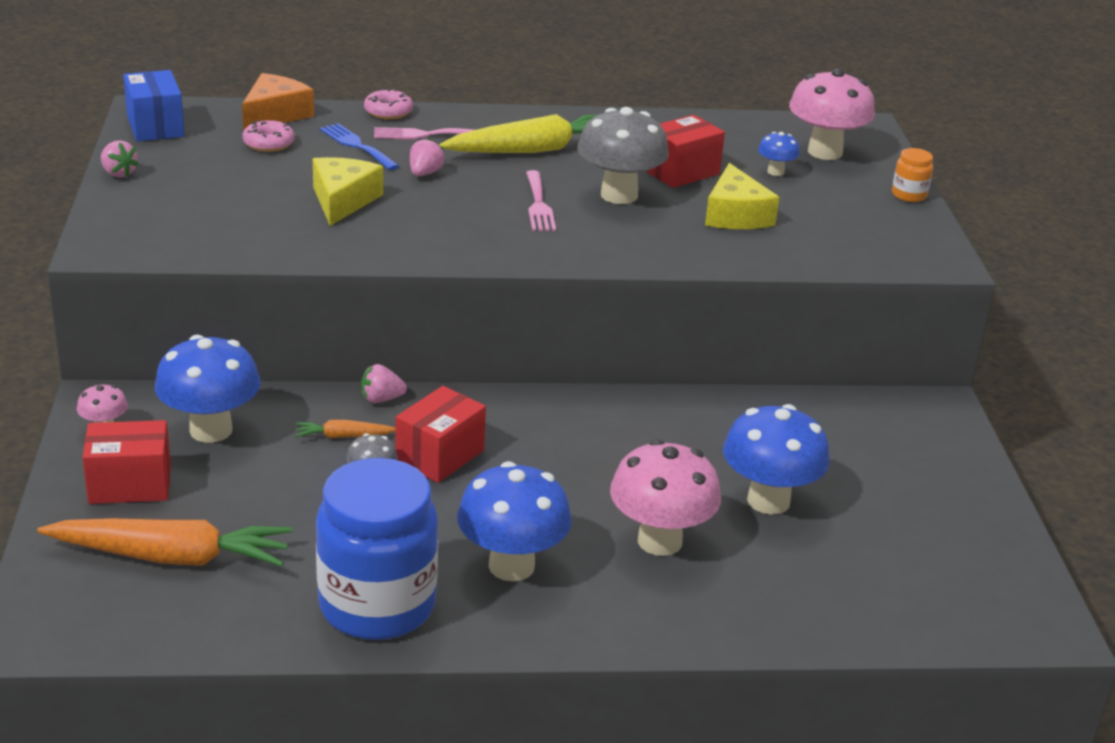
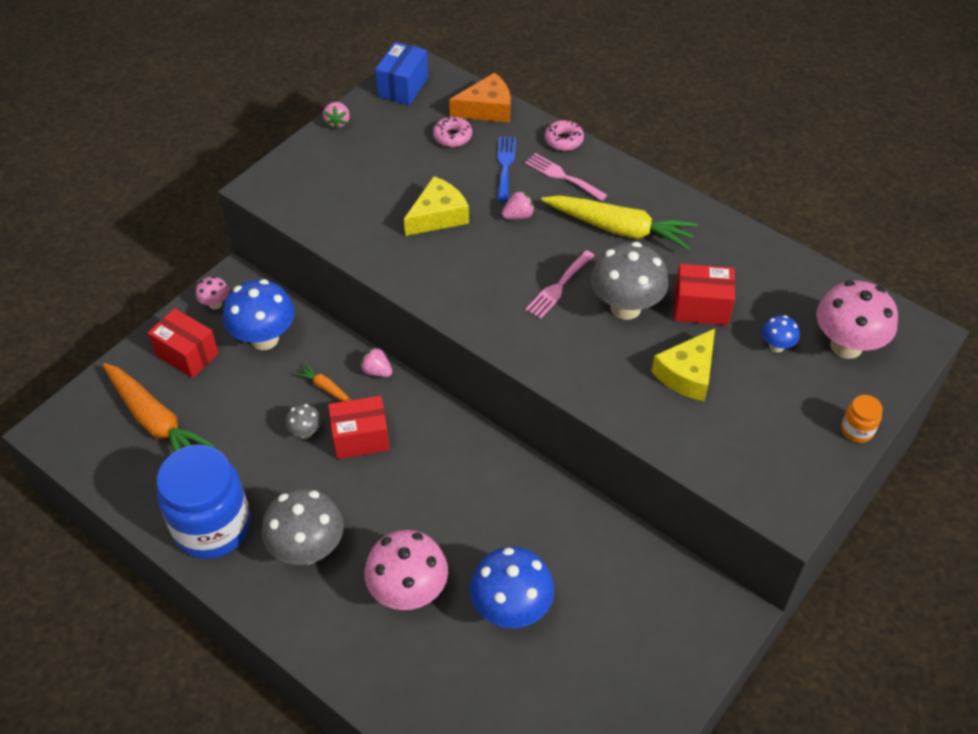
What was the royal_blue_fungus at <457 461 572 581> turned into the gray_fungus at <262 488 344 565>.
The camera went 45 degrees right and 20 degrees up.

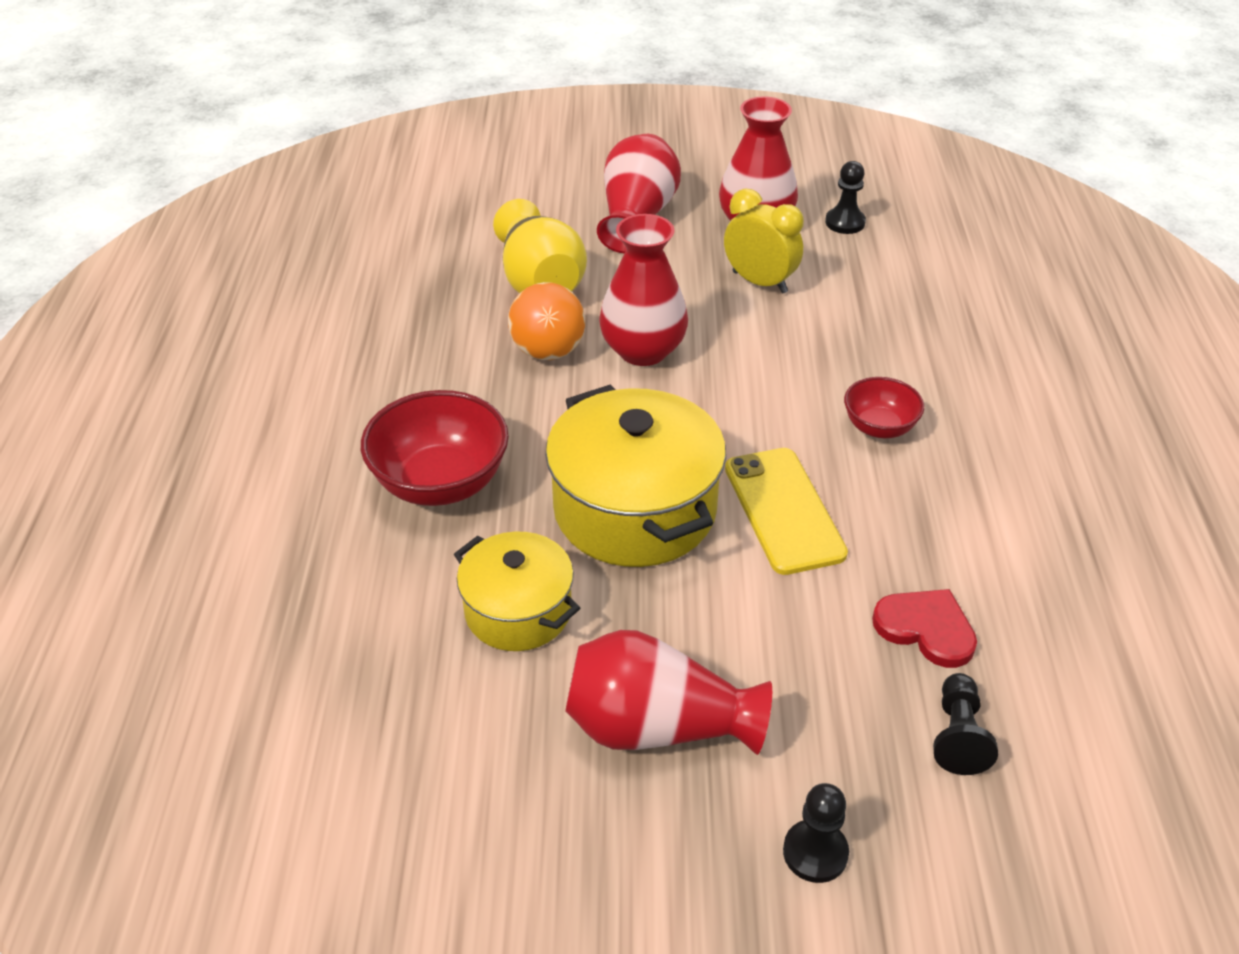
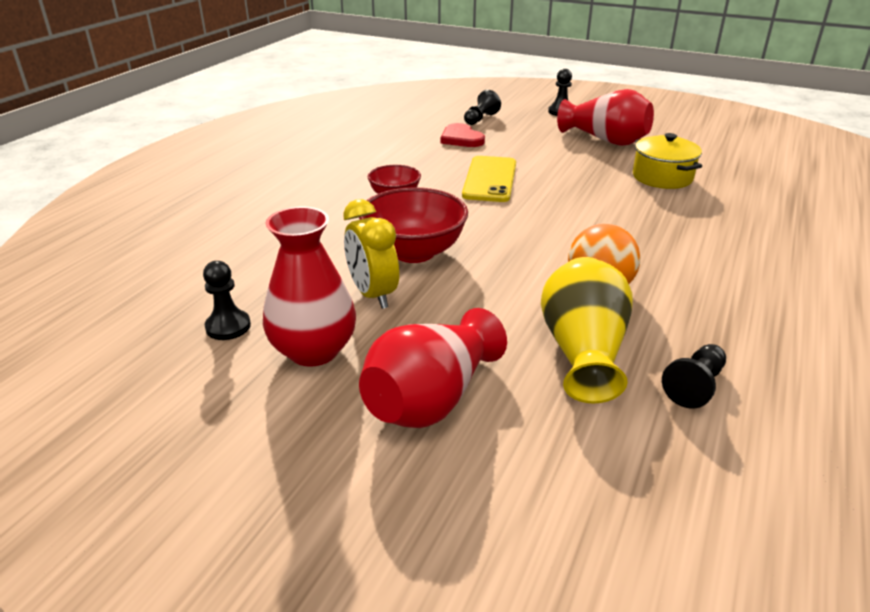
The crimson_deep_dish ended up elsewhere, having gone from <361 390 509 506> to <359 187 468 263>.
The second view gained the black_pawn at <662 344 726 409>.
The second view lost the yellow_stockpot at <545 385 726 567>.
The second view lost the crimson_flower_vase at <599 214 688 366>.
The camera went 155 degrees left and 10 degrees down.

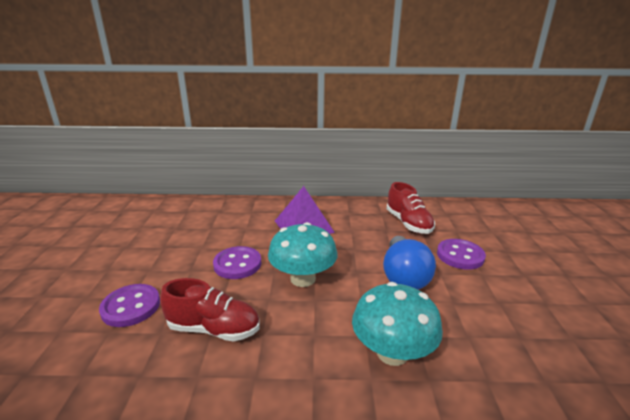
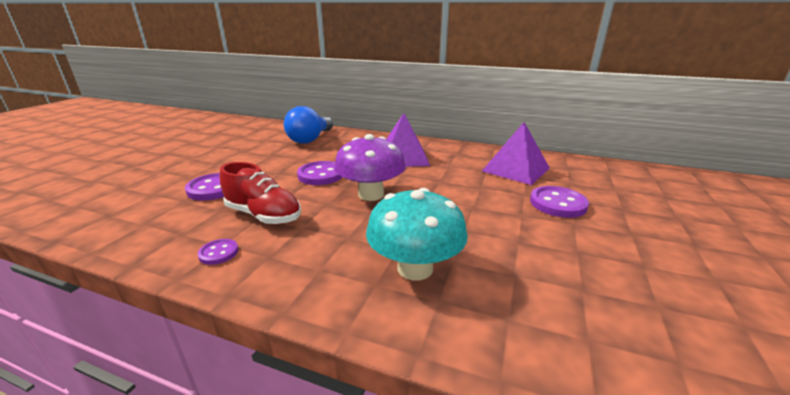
The second view gained the royal_purple_shirt_button at <198 239 238 265>.
The royal_blue_light_bulb ended up elsewhere, having gone from <383 236 436 290> to <284 106 333 144>.
What was the turquoise_fungus at <268 222 337 287> turned into the royal_purple_fungus at <334 134 406 201>.
Where the crimson_shoe stood at <386 182 435 234>, the royal_purple_solid_pyramid came to stand at <482 122 550 185>.
The camera went 20 degrees right and 0 degrees up.

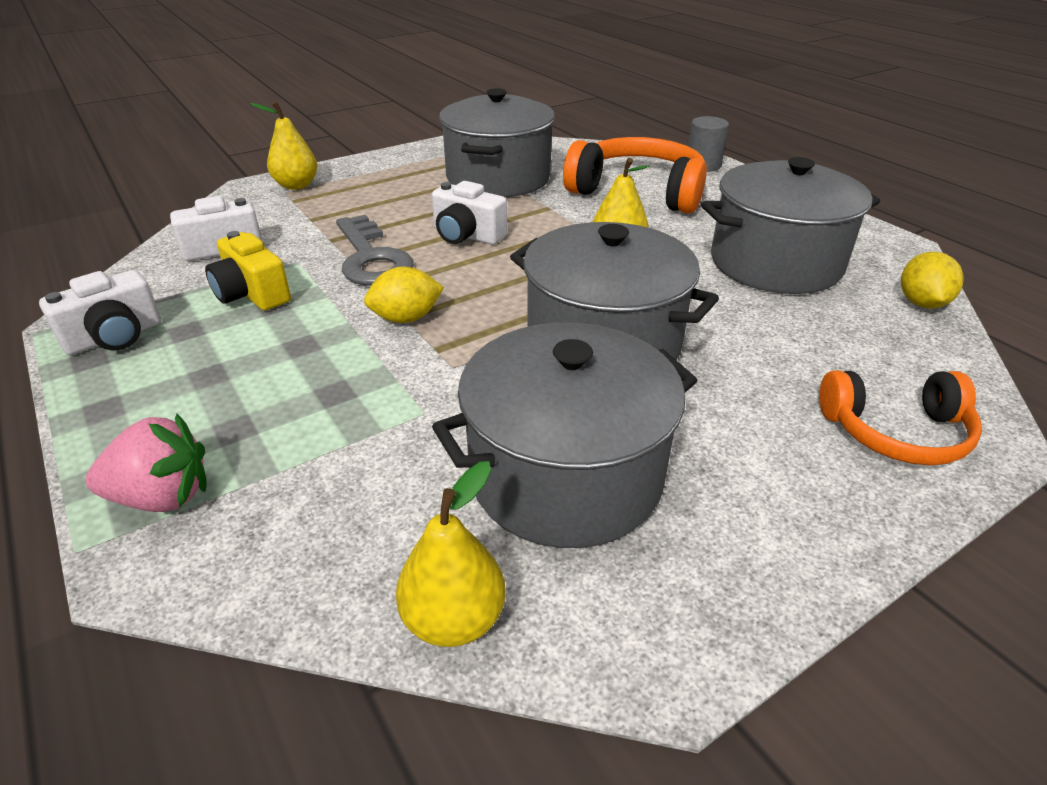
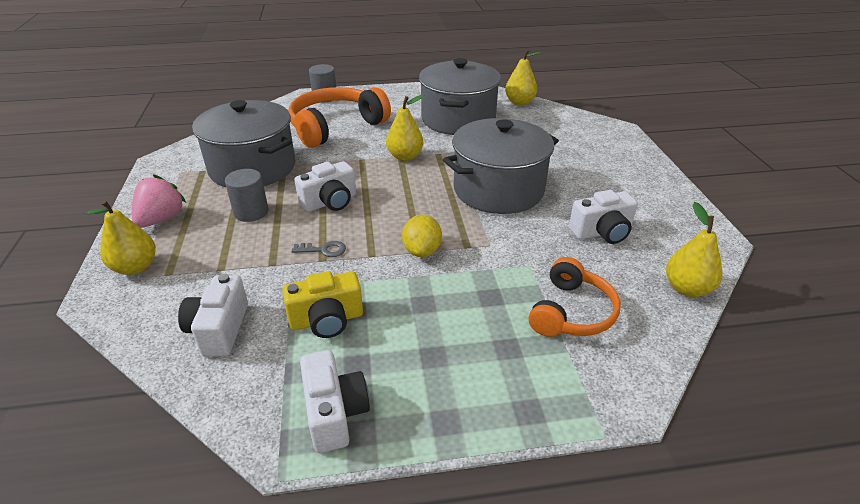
The rose-pink_strawberry ended up elsewhere, having gone from <86 414 207 512> to <132 174 186 228>.
The second view gained the gray_cylinder_shape at <225 169 268 222>.
The size of the gray_door_key at <336 215 414 286> changed by a factor of 0.44.
Where the yellow_citrus_fruit stood at <901 252 964 308>, the yellow_pear_fruit came to stand at <505 49 541 105>.
The orange_headphones ended up elsewhere, having gone from <819 371 982 465> to <529 257 621 337>.
Where the gray_stockpot stood at <432 322 697 548>, the pure_white_compact_camera came to stand at <569 190 638 244>.
The camera went 65 degrees left and 0 degrees up.

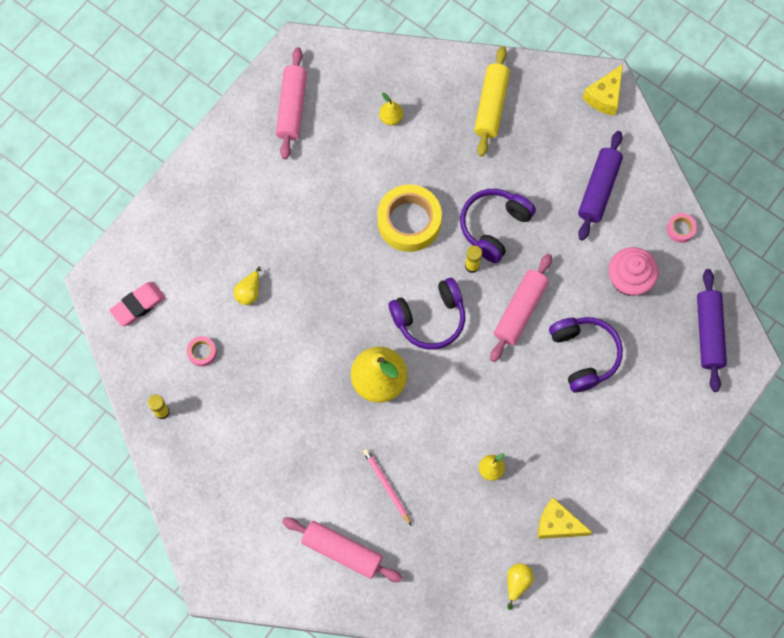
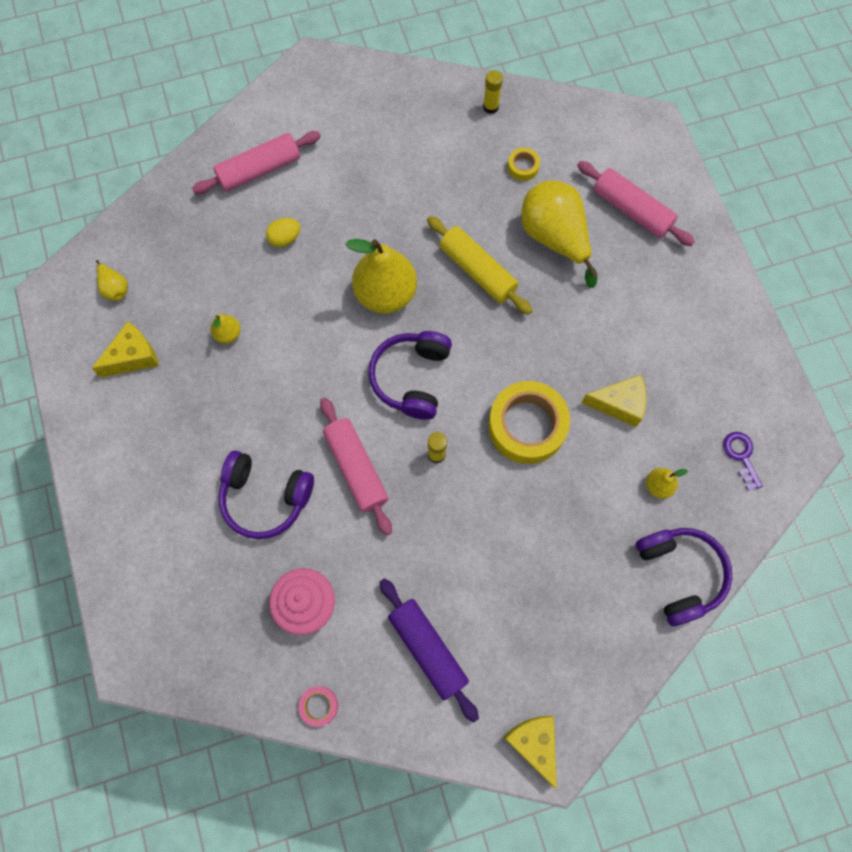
Where the rose-pink_pencil stood at <363 449 412 526>, the yellow_toy_egg came to stand at <266 218 300 247>.
The yellow_rolling_pin ended up elsewhere, having gone from <474 46 510 156> to <427 216 532 315>.
What was the rose-pink_sticky_tape at <187 336 217 367> turned into the yellow_sticky_tape at <508 148 540 181>.
The size of the yellow_pear_fruit at <234 266 261 305> changed by a factor of 2.20.
The rose-pink_rolling_pin ended up elsewhere, having gone from <276 47 307 159> to <577 161 695 246>.
The second view gained the yellow_piece_of_cheese at <581 375 646 427>.
The royal_purple_headphones ended up elsewhere, having gone from <460 189 536 263> to <636 528 732 626>.
The second view gained the royal_purple_door_key at <723 432 763 491>.
The second view lost the rose-pink_eraser at <109 282 166 326>.
The second view lost the royal_purple_rolling_pin at <697 269 727 392>.
The camera went 125 degrees right and 0 degrees up.

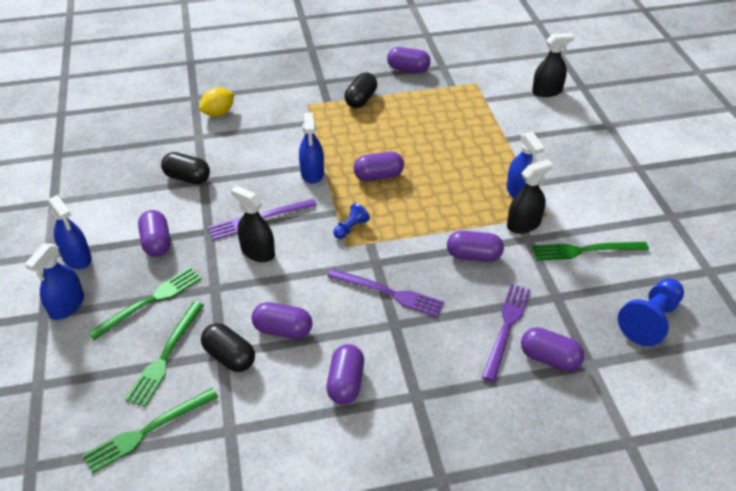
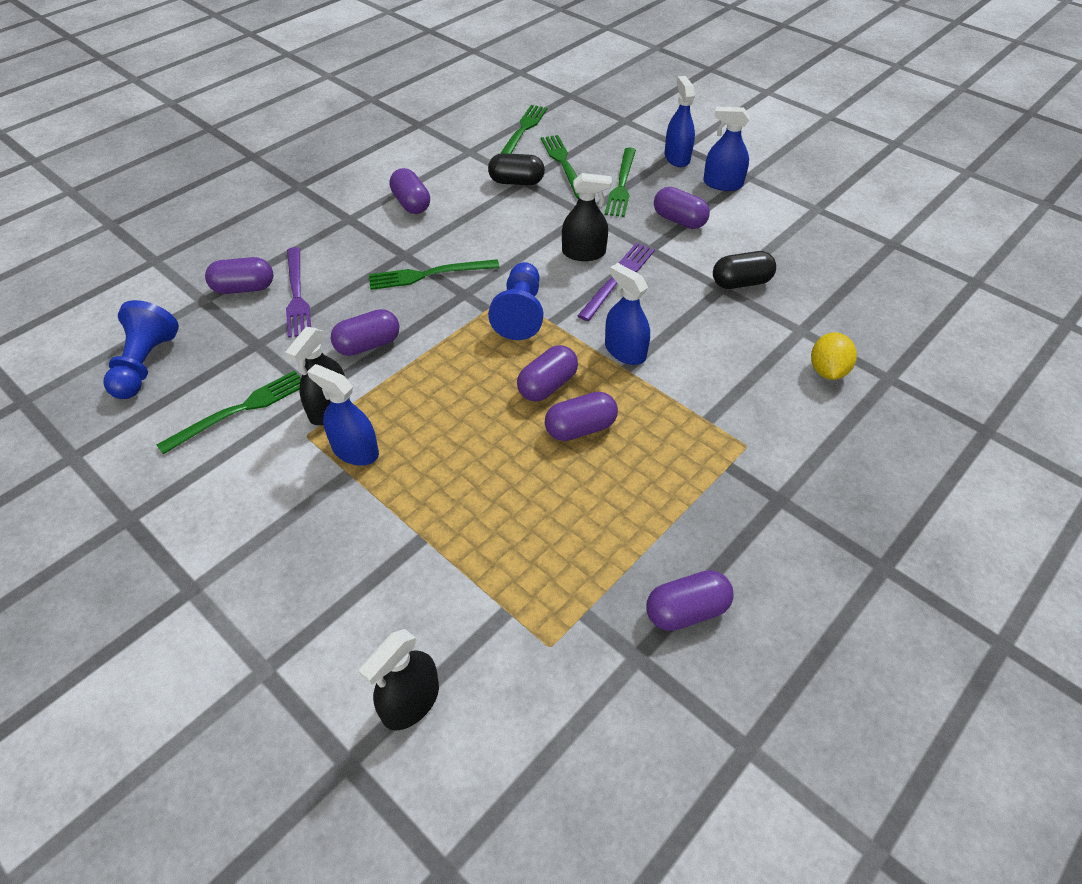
What was the royal_purple_table_fork at <328 269 444 317> turned into the green_table_fork at <369 259 500 290>.
The size of the royal_blue_pawn at <333 203 370 239> changed by a factor of 1.88.
The royal_purple_pill ended up elsewhere, having gone from <252 302 312 339> to <545 392 618 441>.
The second view lost the black_pill at <344 72 377 108>.
The camera went 145 degrees right and 5 degrees up.

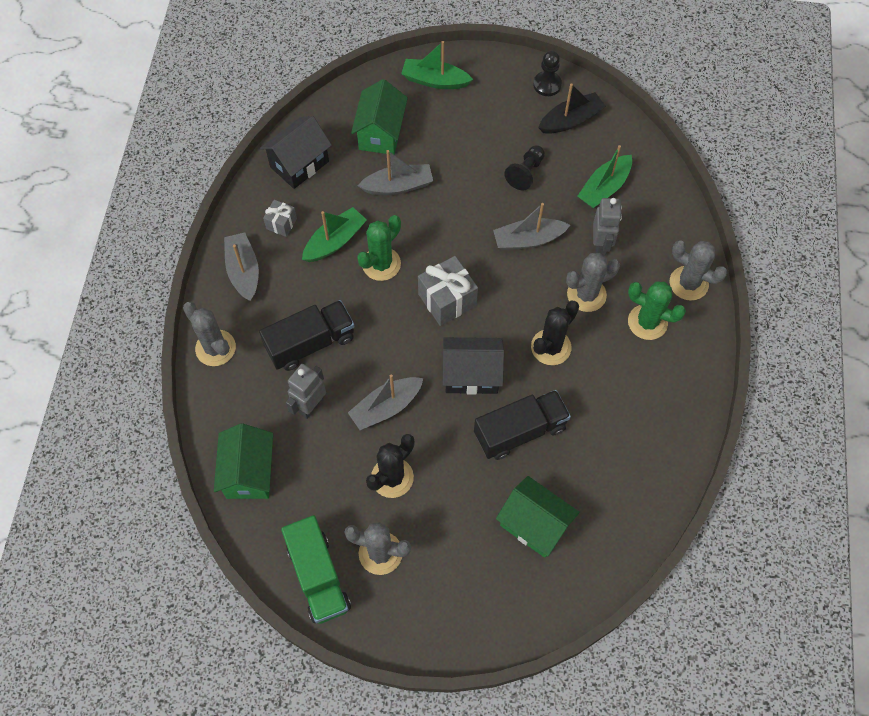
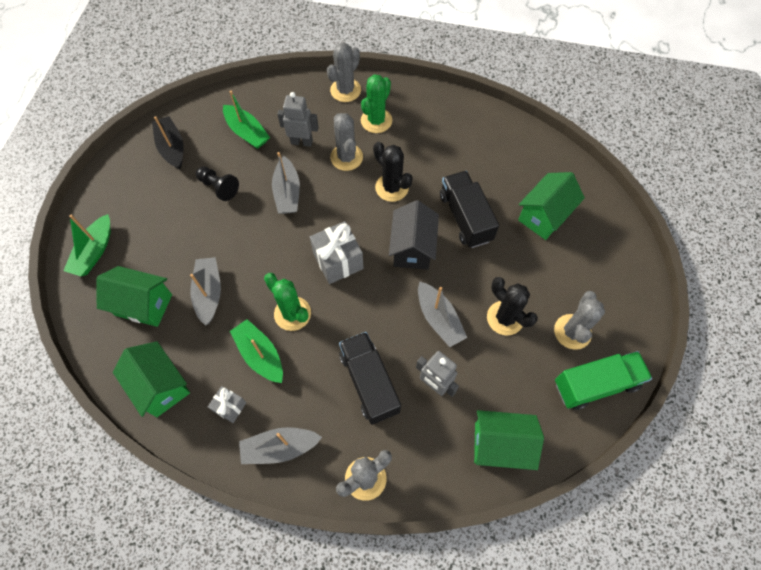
What was the black_house at <260 116 332 189> turned into the green_house at <113 341 190 417>.
The second view lost the black_pawn at <533 51 562 96>.
The camera went 85 degrees left and 0 degrees up.

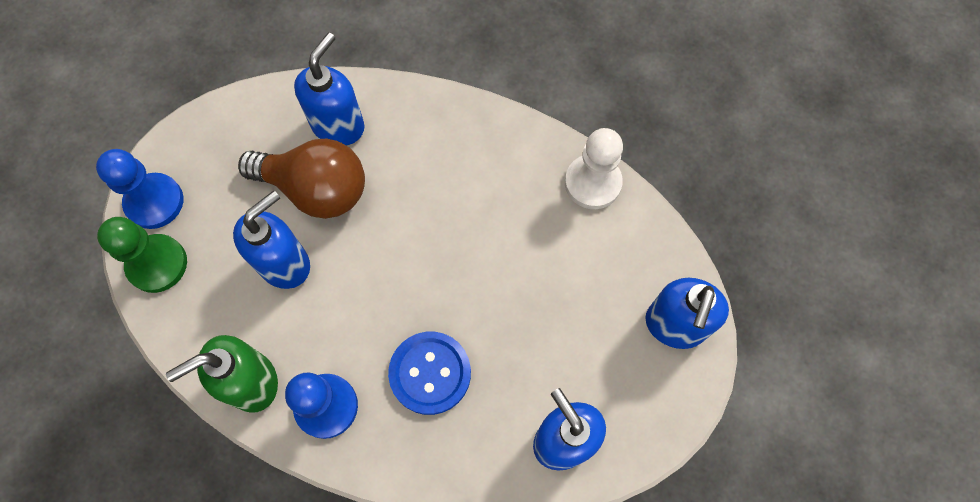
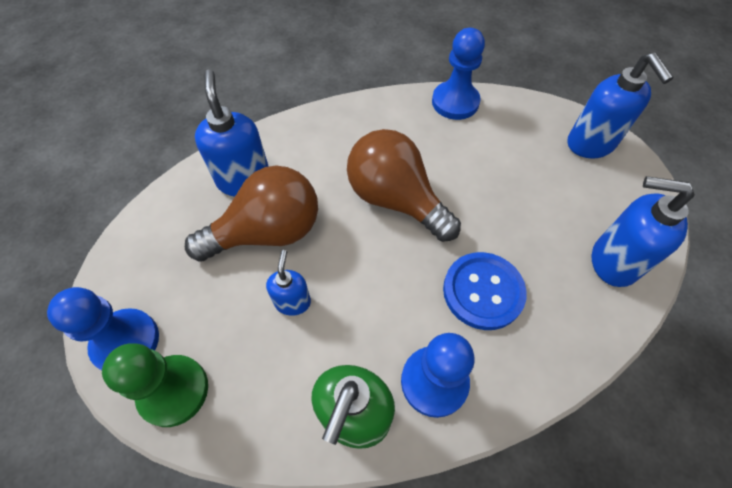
The size of the royal_blue_pump_bottle at <233 191 310 289> changed by a factor of 0.58.
The second view gained the russet_light_bulb at <347 129 461 242>.
What was the pure_white_pawn at <565 128 623 209> turned into the royal_blue_pawn at <432 28 485 120>.
The camera went 40 degrees left and 10 degrees down.

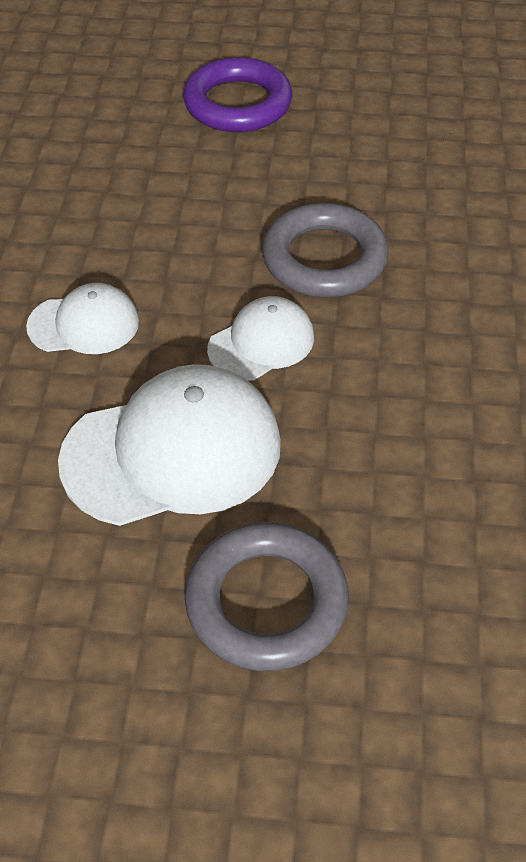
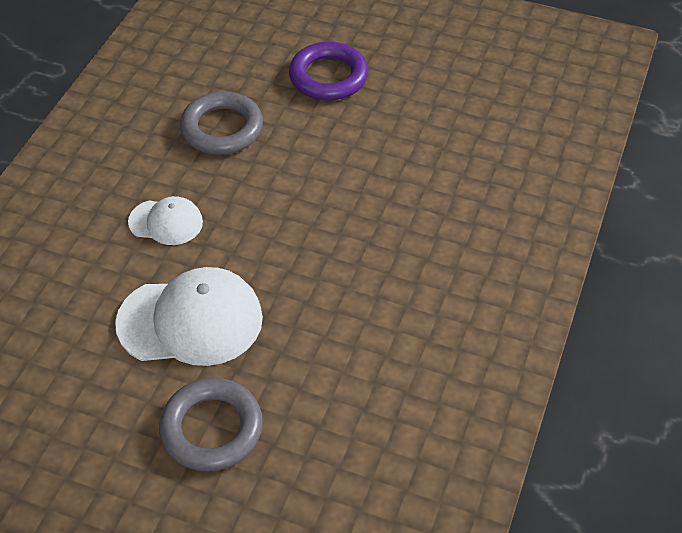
The gray_hoop ended up elsewhere, having gone from <262 203 389 297> to <180 91 263 155>.
The second view lost the pure_white_cap at <207 296 314 381>.
The camera went 15 degrees right and 0 degrees up.

